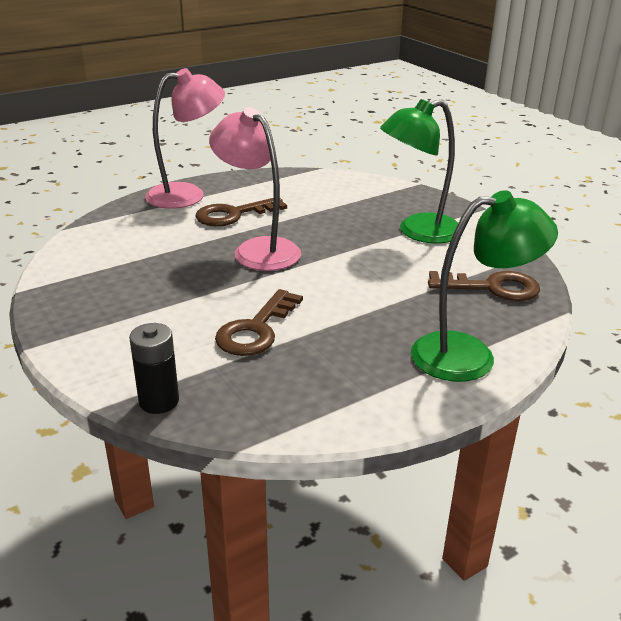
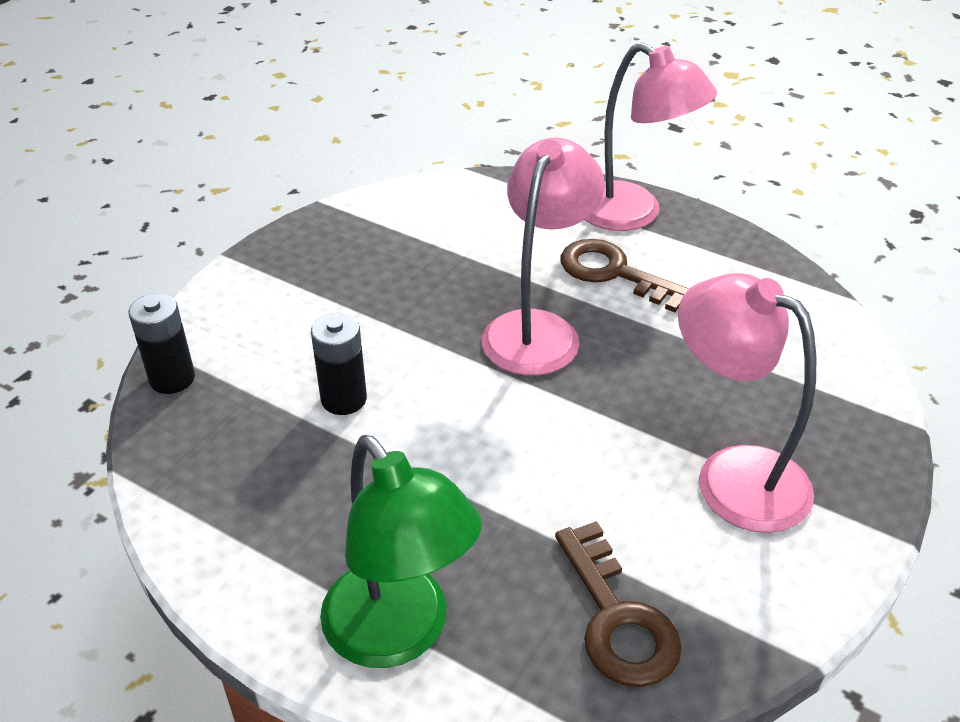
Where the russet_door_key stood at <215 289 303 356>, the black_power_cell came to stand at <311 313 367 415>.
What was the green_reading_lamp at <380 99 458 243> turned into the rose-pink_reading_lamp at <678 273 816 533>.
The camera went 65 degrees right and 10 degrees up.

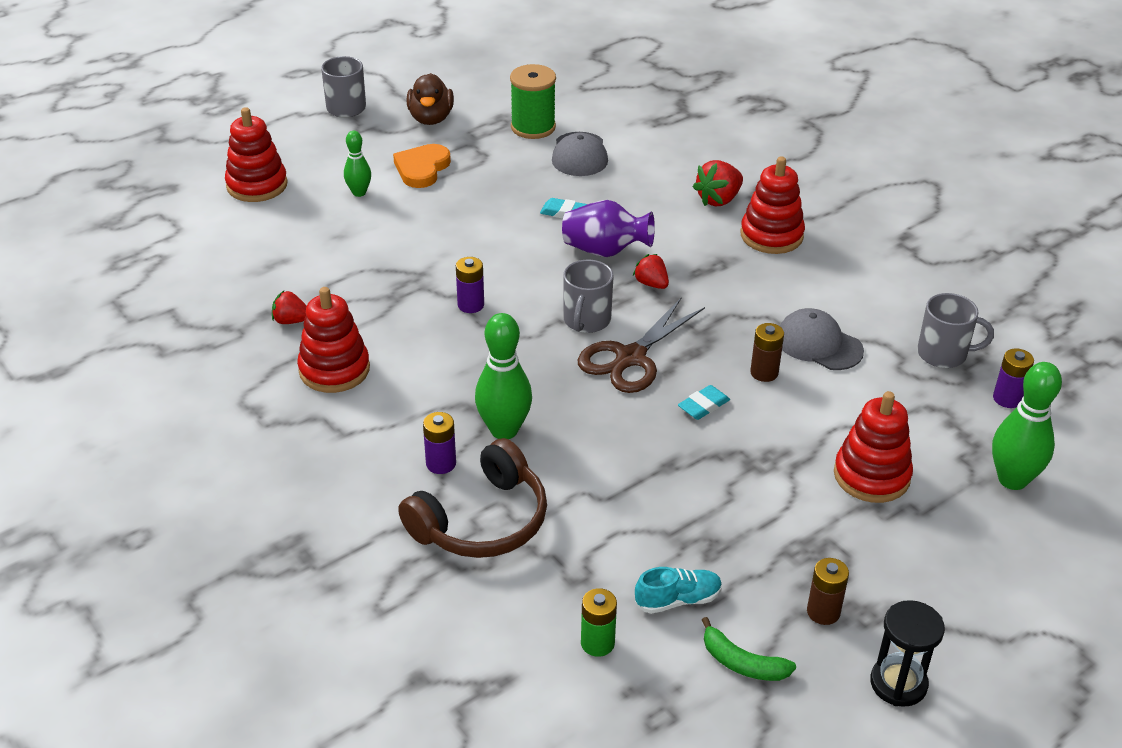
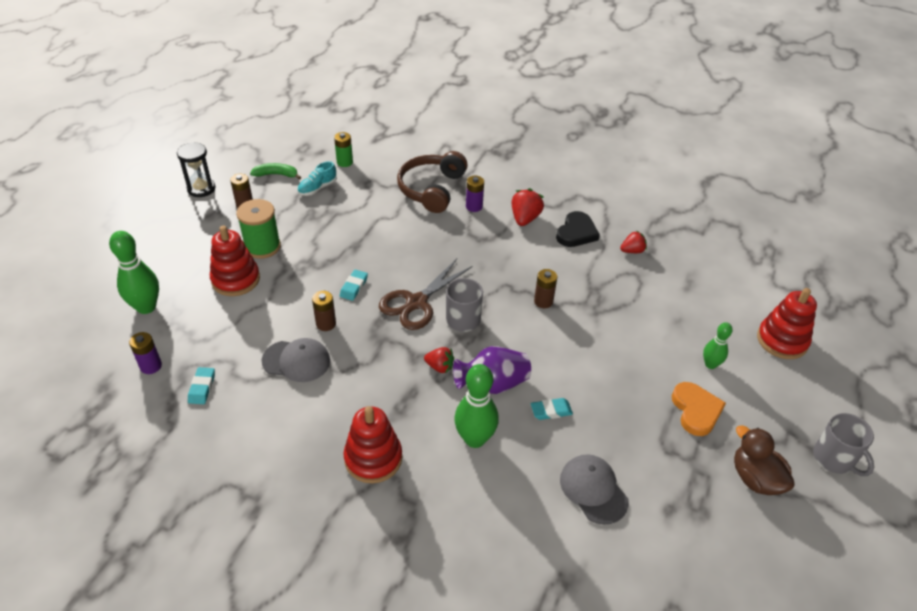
Where the gray_mug stood at <917 293 994 368>, the turquoise_eraser came to stand at <188 367 215 404>.
The green_reel_of_thread ended up elsewhere, having gone from <510 64 556 139> to <236 199 281 259>.
The russet_scissors at <578 298 705 393> ended up facing another way, 150 degrees counterclockwise from before.
The green_skittle ended up elsewhere, having gone from <475 313 532 439> to <454 364 499 448>.
The crimson_strawberry ended up elsewhere, having gone from <693 160 743 206> to <512 188 544 226>.
What was the royal_purple_power_cell at <456 257 484 313> turned into the russet_power_cell at <534 269 557 308>.
Where the crimson_stacking_toy stood at <297 287 370 393>, the black_love_heart came to stand at <556 211 600 247>.
The camera went 150 degrees right and 5 degrees up.

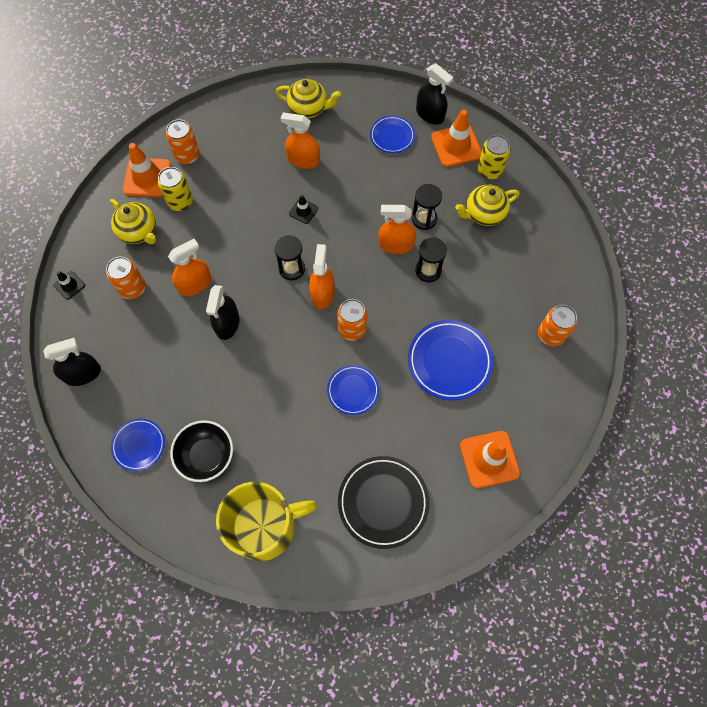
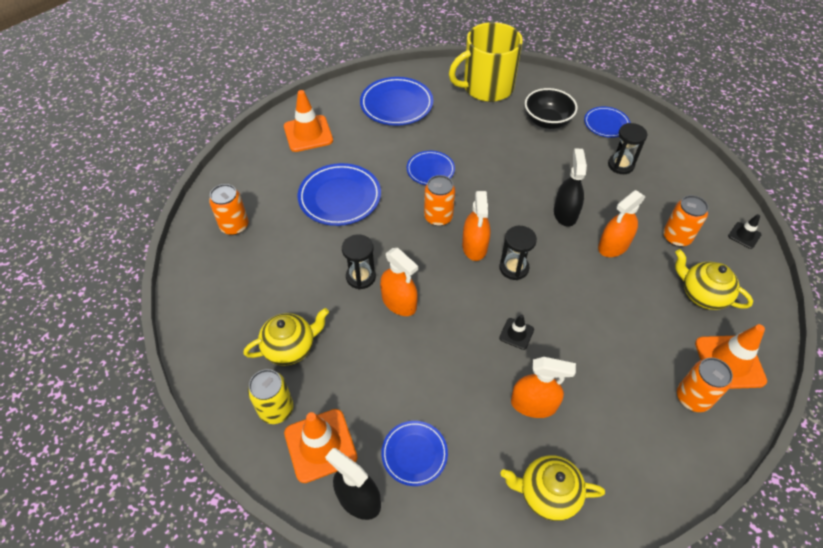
What was the black_plate at <338 456 430 549> turned into the royal_blue_plate at <360 77 433 126>.
The orange_sprayer at <378 205 416 254> ended up facing another way, 45 degrees clockwise from before.
The black_sandglass ended up elsewhere, having gone from <412 184 442 230> to <608 123 647 174>.
The second view lost the black_sprayer at <43 338 101 386>.
The second view lost the yellow_can at <158 167 193 211>.
The camera went 175 degrees right and 15 degrees down.

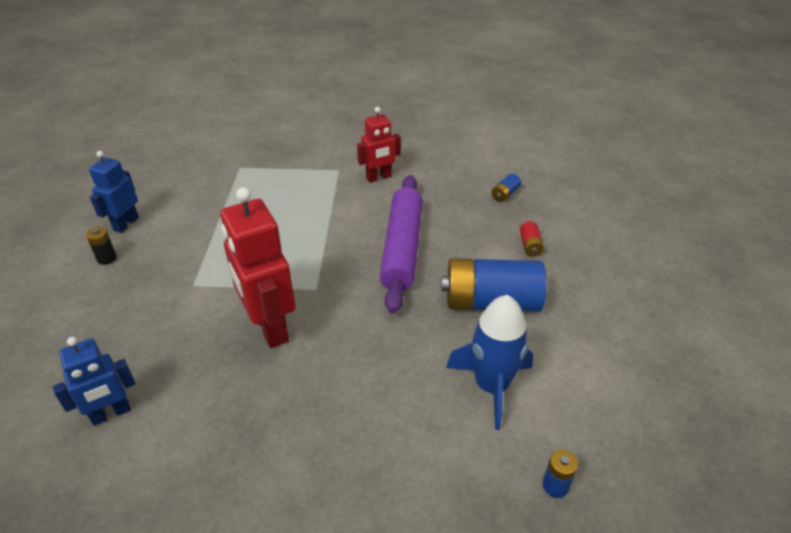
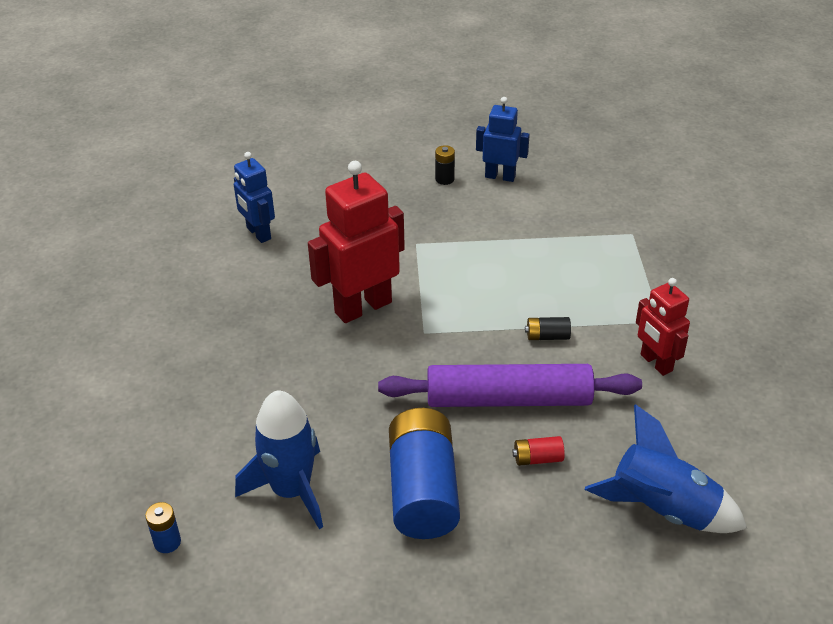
The crimson_power_cell ended up elsewhere, having gone from <520 221 544 257> to <512 436 565 466>.
The second view gained the black_power_cell at <525 317 571 340>.
Where the royal_blue_power_cell stood at <491 173 521 202>, the royal_blue_toy_rocket came to stand at <584 404 747 533>.
The camera went 85 degrees right and 0 degrees up.

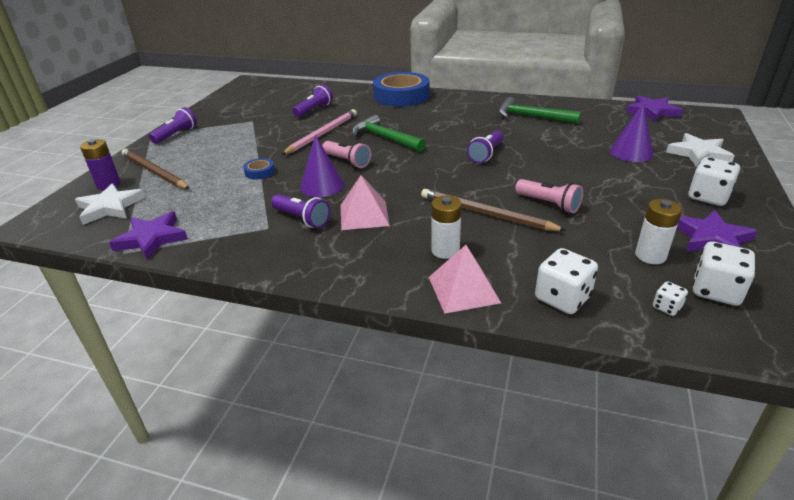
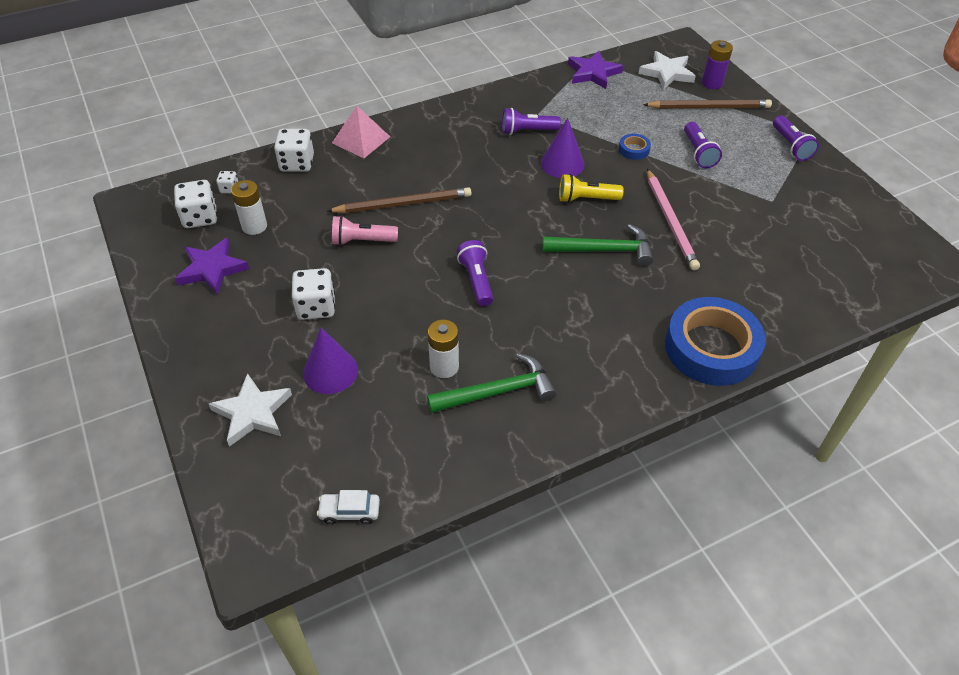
The pure_white_game_die ended up elsewhere, having gone from <688 157 740 206> to <292 268 335 320>.
Where the royal_purple_star_shape stood at <626 95 683 122>, the pure_white_automobile came to stand at <317 490 380 524>.
The pure_white_power_cell ended up elsewhere, having gone from <431 196 462 259> to <428 319 459 378>.
What was the rose-pink_flashlight at <322 141 371 168> turned into the yellow_flashlight at <559 174 624 203>.
The royal_purple_flashlight ended up elsewhere, having gone from <293 84 333 117> to <684 122 722 168>.
The second view lost the rose-pink_solid_pyramid at <341 175 390 230>.
The camera went 135 degrees right and 15 degrees up.

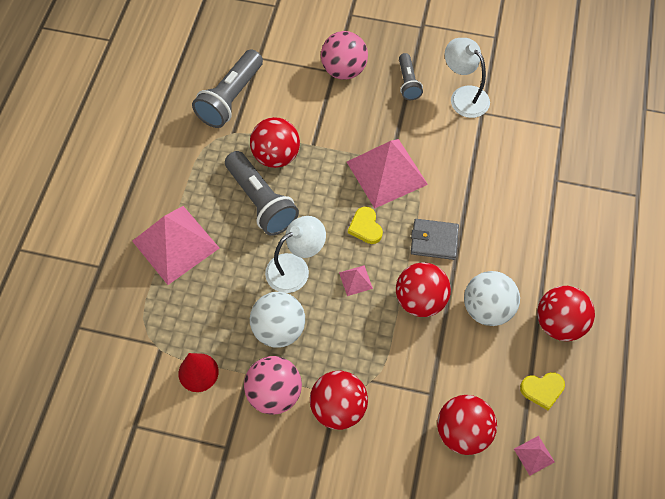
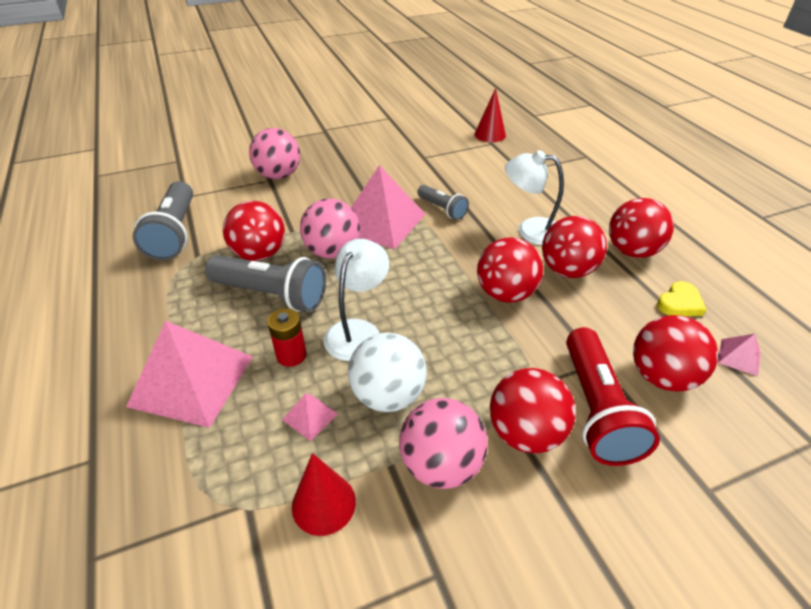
The second view gained the crimson_power_cell at <267 308 307 367>.
The rose-pink_solid_pyramid ended up elsewhere, having gone from <339 265 373 296> to <282 394 338 441>.
The second view gained the rose-pink_ball at <300 198 360 259>.
The gray_flashlight ended up elsewhere, having gone from <399 53 423 100> to <417 185 469 220>.
The second view gained the crimson_cone at <475 88 506 142>.
The pure_white_reading_lamp ended up elsewhere, having gone from <445 38 490 118> to <505 150 564 245>.
What was the pure_white_ball at <464 271 520 326> turned into the crimson_ball at <542 216 607 278>.
The second view gained the crimson_flashlight at <566 327 660 466>.
The second view lost the yellow_love_heart at <348 207 383 244>.
The second view lost the gray_billfold at <411 219 459 260>.
The camera went 35 degrees left and 20 degrees down.

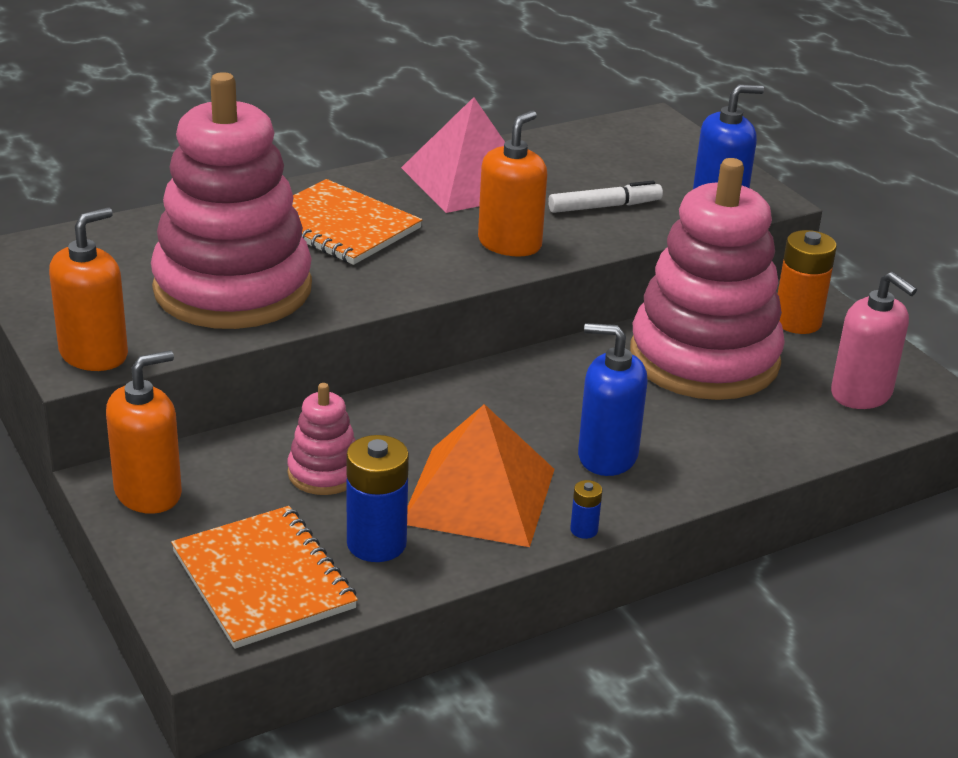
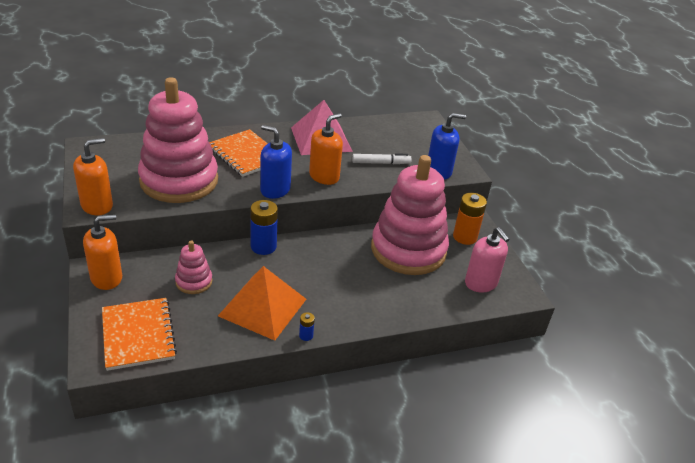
The royal_blue_power_cell ended up elsewhere, having gone from <346 435 409 562> to <250 200 278 255>.
The royal_blue_pump_bottle ended up elsewhere, having gone from <578 323 648 476> to <260 125 292 199>.
The camera went 10 degrees right and 5 degrees up.

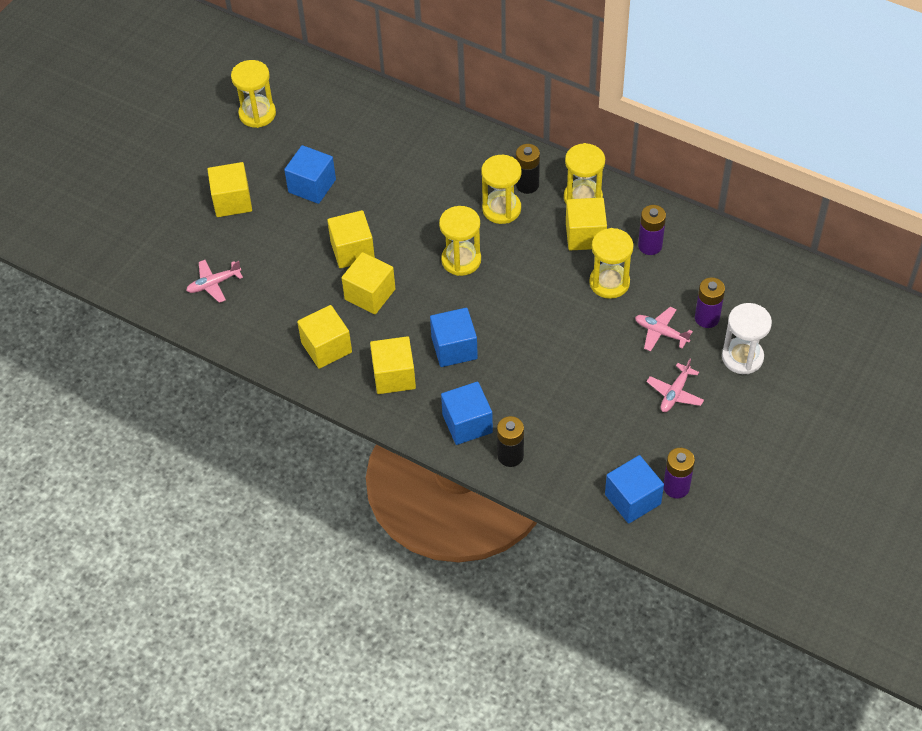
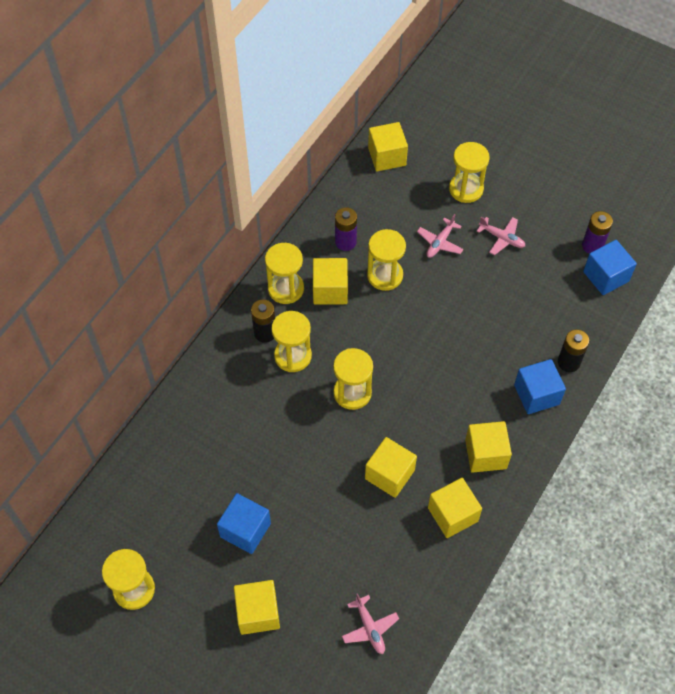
The yellow_block ended up elsewhere, having gone from <327 210 375 268> to <368 122 408 171>.
What was the pure_white_sandglass at <722 303 772 374> turned into the yellow_sandglass at <449 142 490 203>.
The second view lost the royal_blue_block at <430 308 478 367>.
The second view lost the royal_purple_power_cell at <695 278 725 328>.
The camera went 90 degrees left and 5 degrees up.

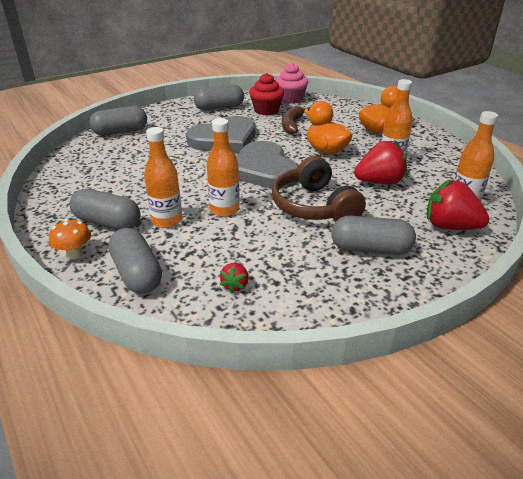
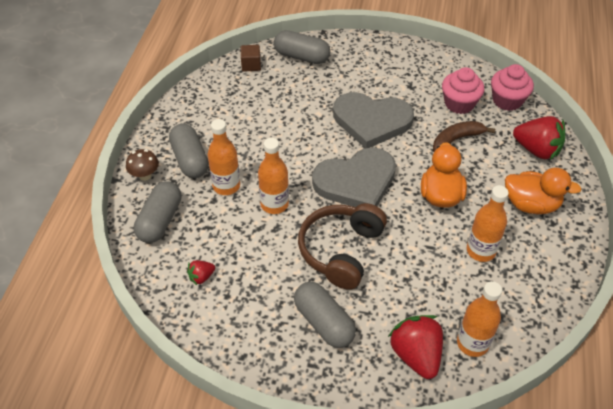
What was the orange_fungus at <49 219 91 259> turned into the russet_fungus at <126 149 159 181>.
The second view gained the russet_block at <241 45 261 72>.
The gray_love_heart at <236 141 299 189> ended up facing another way, 135 degrees counterclockwise from before.
What was the crimson_fairy_cake at <249 73 284 115> turned into the rose-pink_fairy_cake at <442 67 485 114>.
The crimson_strawberry ended up elsewhere, having gone from <354 140 408 185> to <513 116 565 161>.
The second view lost the gray_pill at <194 84 244 110>.
The camera went 45 degrees right and 15 degrees up.

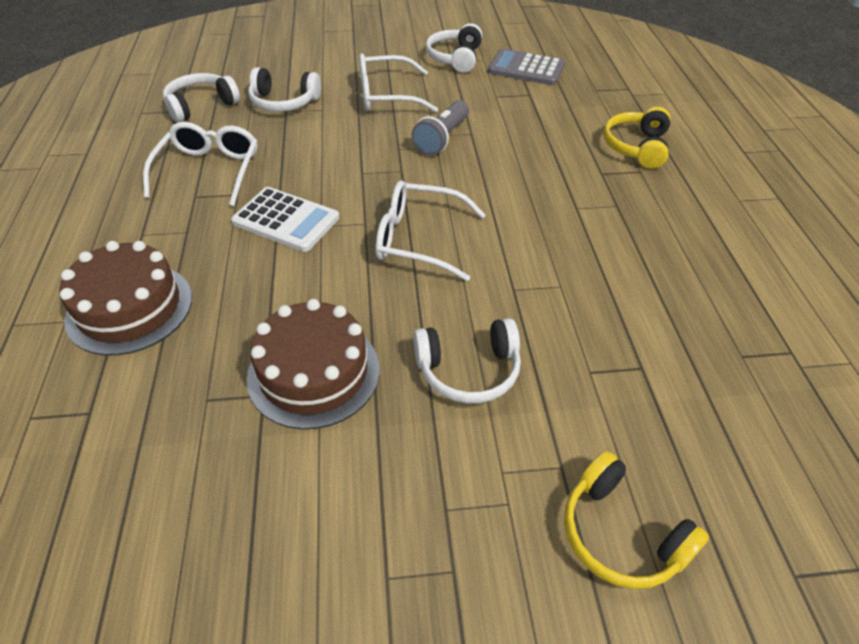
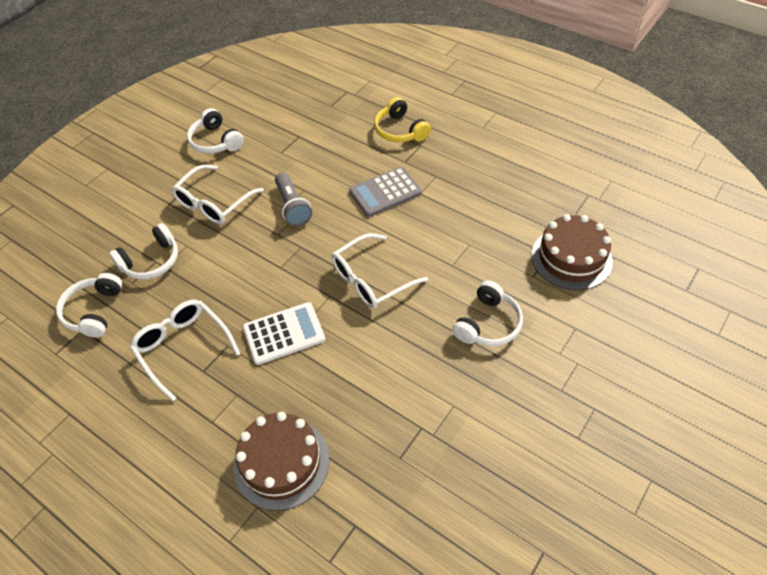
The gray_pocket_calculator ended up elsewhere, having gone from <488 48 565 85> to <349 167 422 217>.
The russet_cake ended up elsewhere, having gone from <247 299 380 429> to <531 214 613 290>.
The second view lost the yellow_headphones at <564 451 709 589>.
The camera went 45 degrees left and 5 degrees up.

